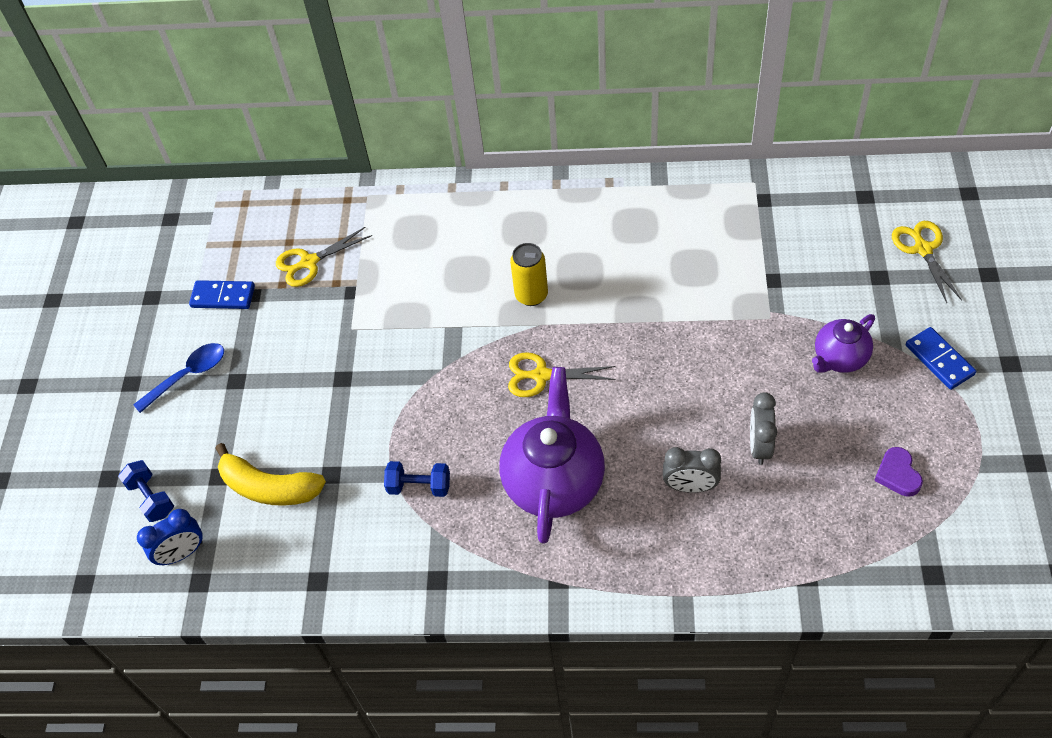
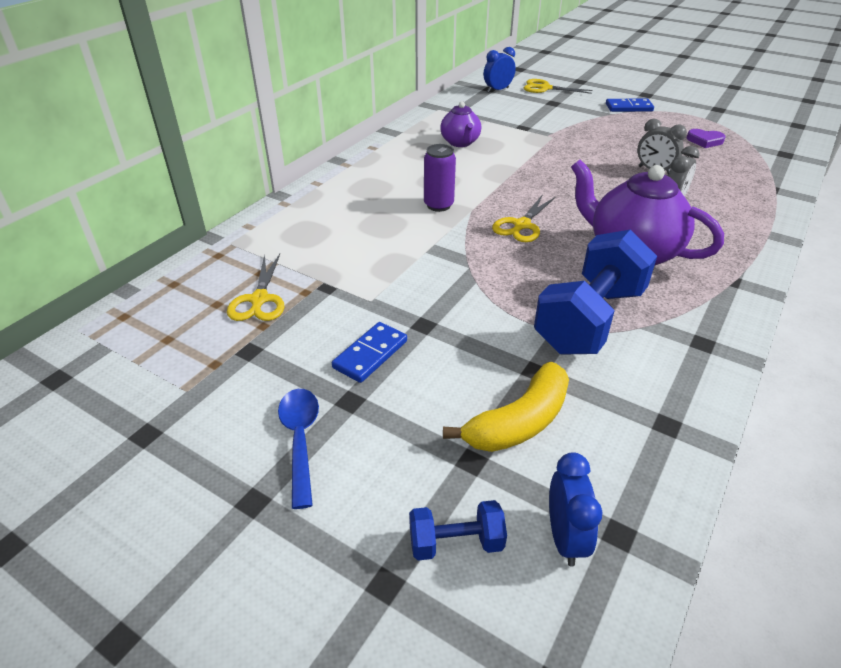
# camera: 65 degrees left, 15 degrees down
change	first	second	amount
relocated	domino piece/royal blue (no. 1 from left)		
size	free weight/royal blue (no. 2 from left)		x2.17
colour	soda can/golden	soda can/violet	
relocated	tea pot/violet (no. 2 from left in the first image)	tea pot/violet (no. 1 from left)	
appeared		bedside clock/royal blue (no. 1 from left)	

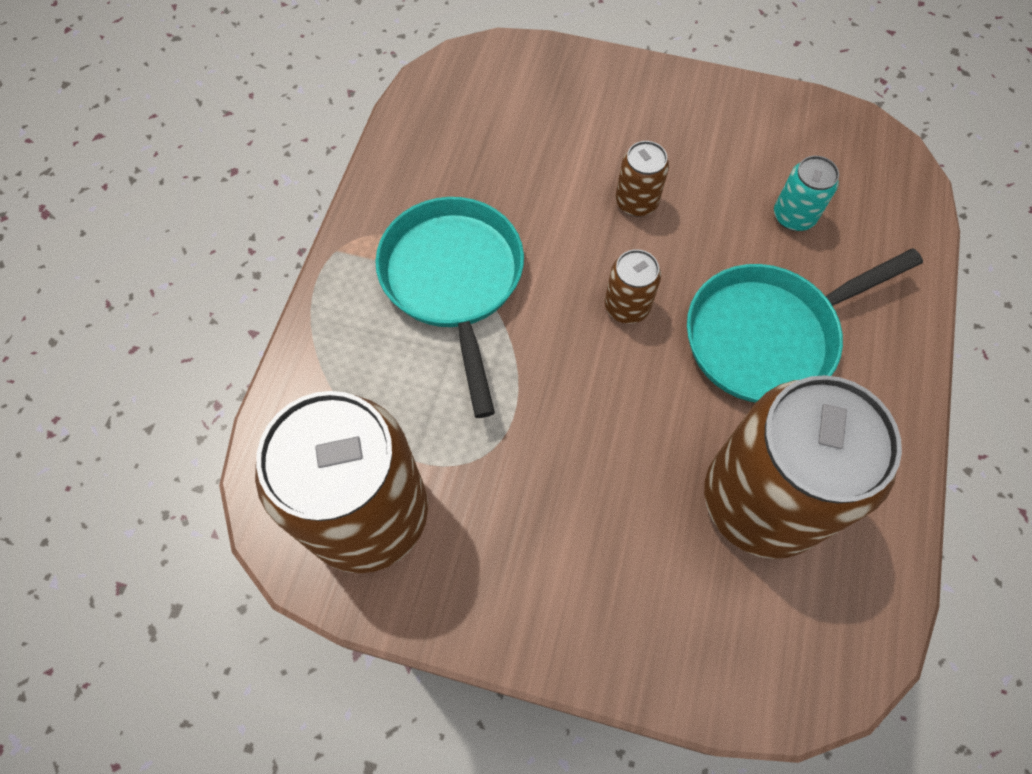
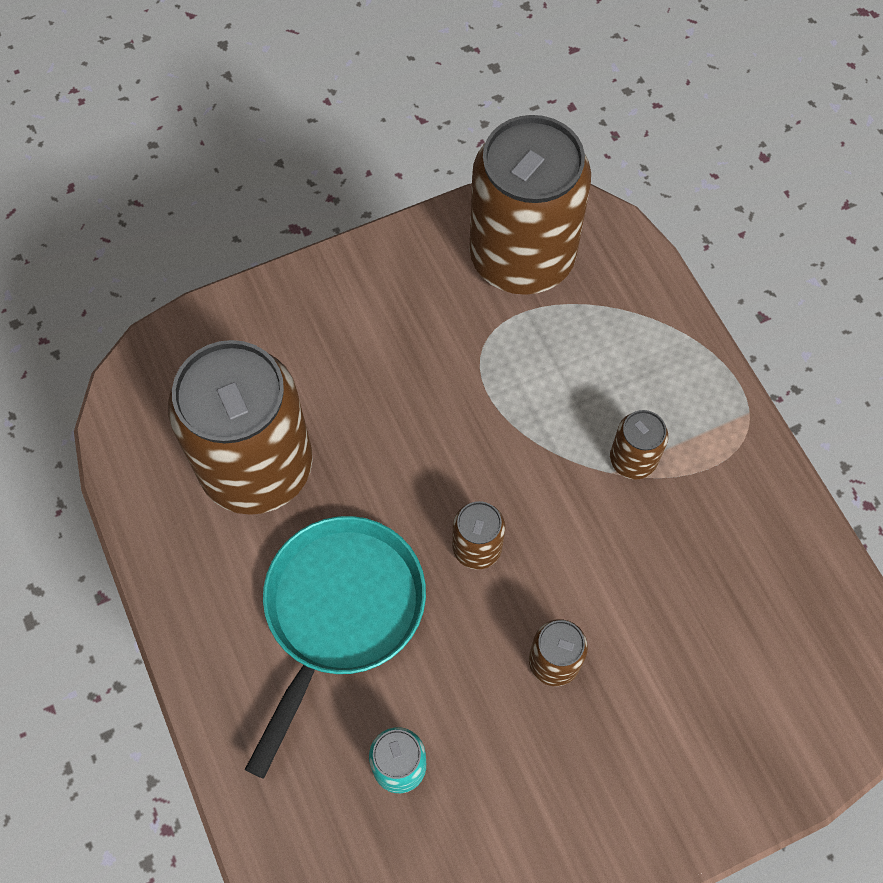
# camera: 140 degrees right, 0 degrees up
change	first	second	amount
exchanged	pan/turquoise (no. 1 from left)	soda can/dark brown (no. 5 from left)	

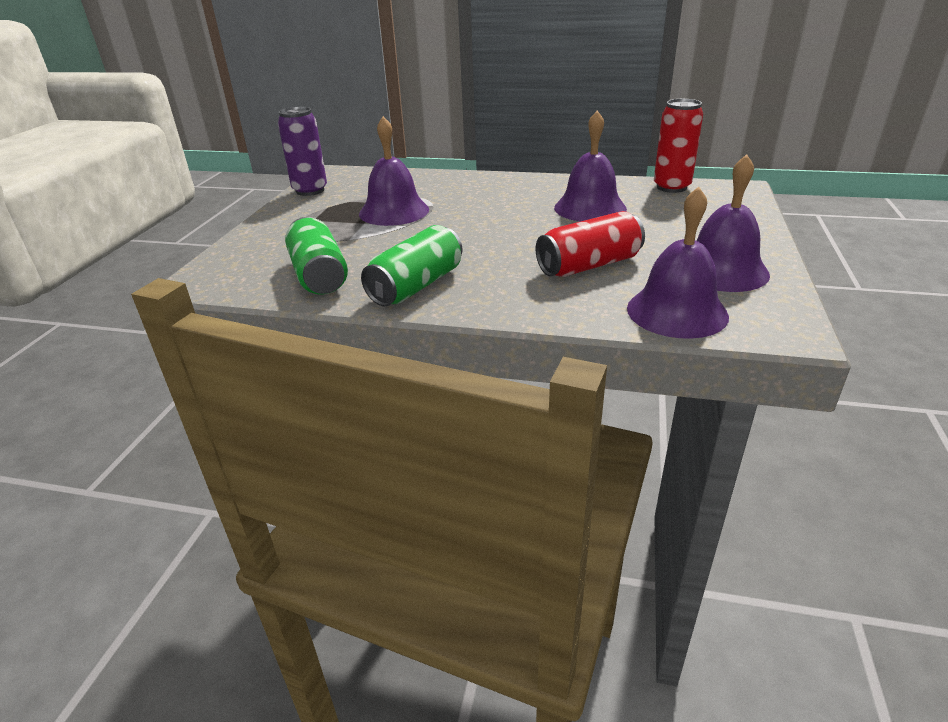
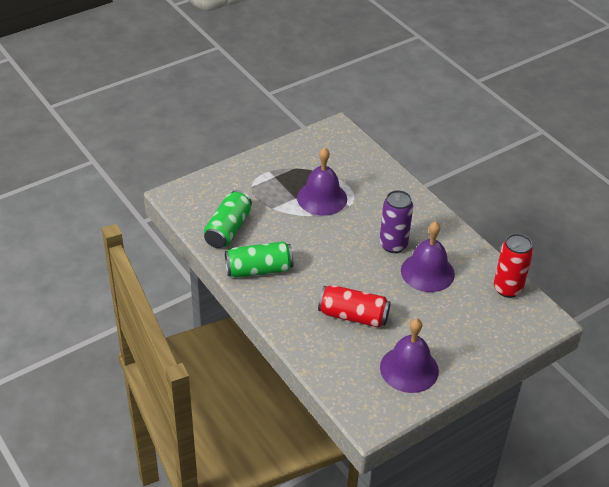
# camera: 40 degrees right, 10 degrees up
change	first	second	amount
relocated	soda can/violet		
missing	bell/violet (no. 3 from left)		

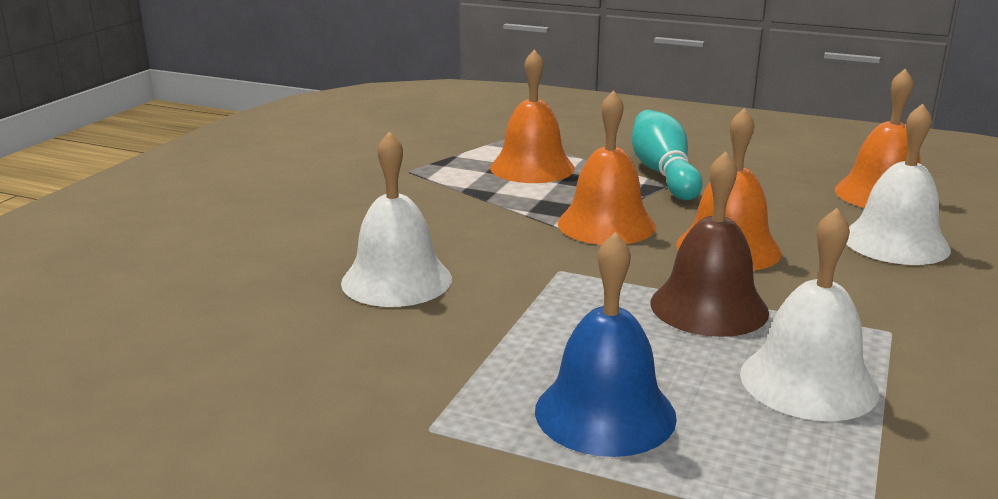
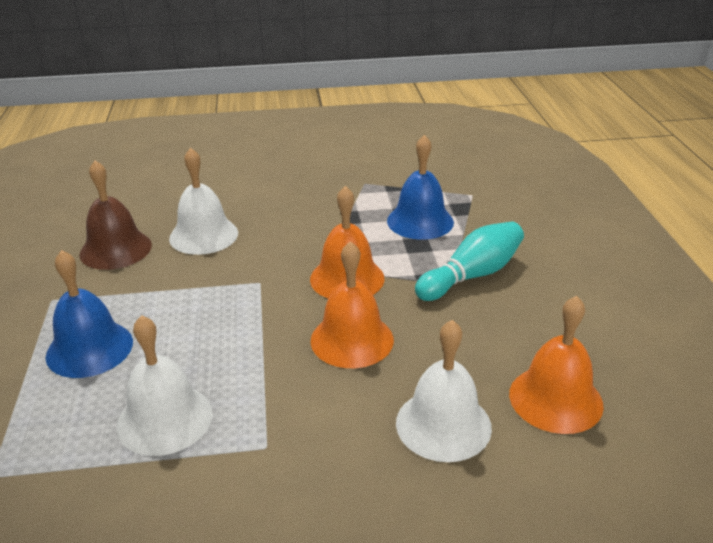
# camera: 60 degrees right, 10 degrees up
change	first	second	amount
colour	bell/orange-coloured (no. 1 from left)	bell/royal blue (no. 2 from left)	
relocated	bell/dark brown		

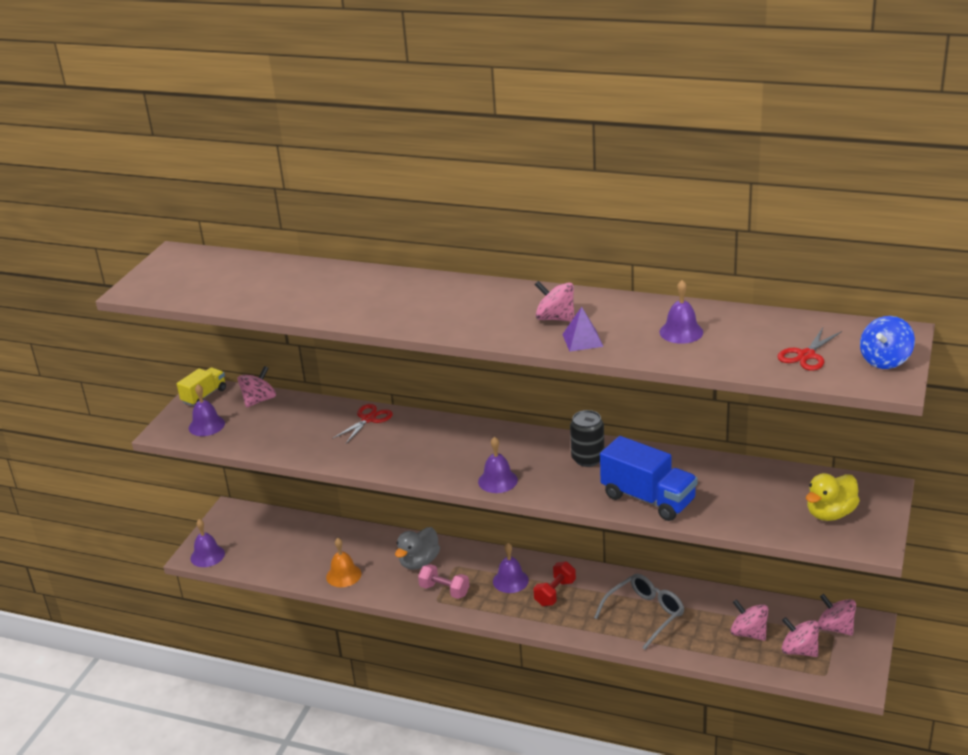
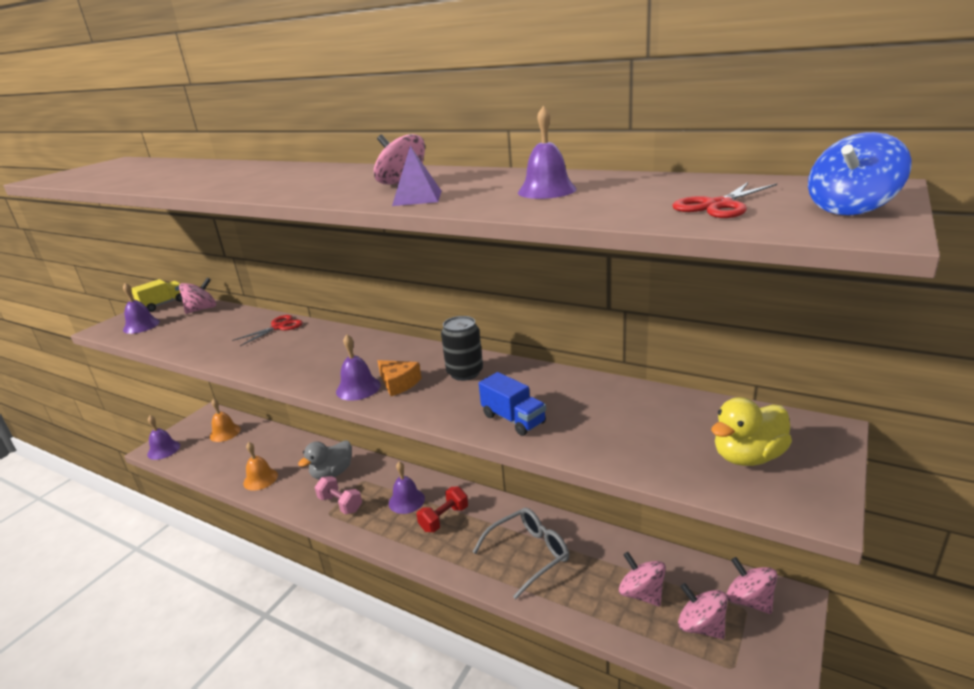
# camera: 10 degrees right, 5 degrees down
change	first	second	amount
size	toy truck/royal blue		x0.60
appeared		bell/orange-coloured (no. 1 from left)	
appeared		piece of cheese/orange-coloured	

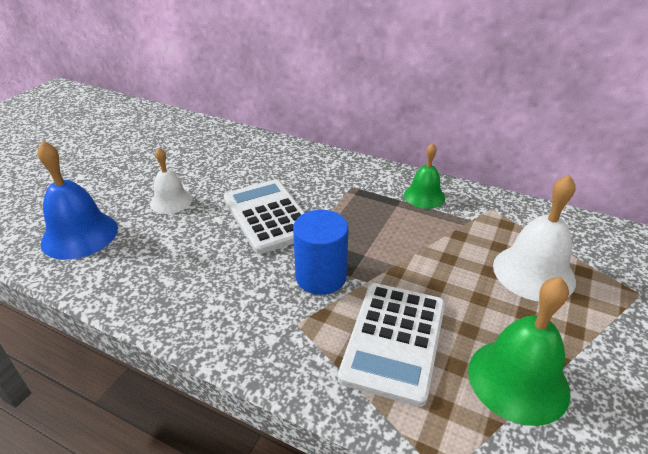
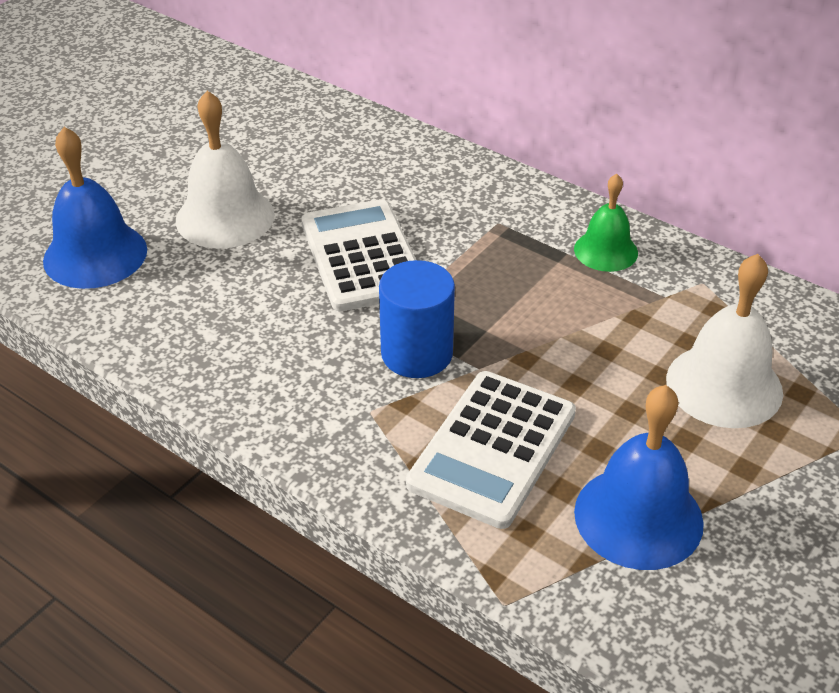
# camera: 10 degrees right, 5 degrees up
change	first	second	amount
size	bell/white (no. 1 from left)		x1.60
colour	bell/emerald (no. 2 from left)	bell/royal blue (no. 2 from left)	

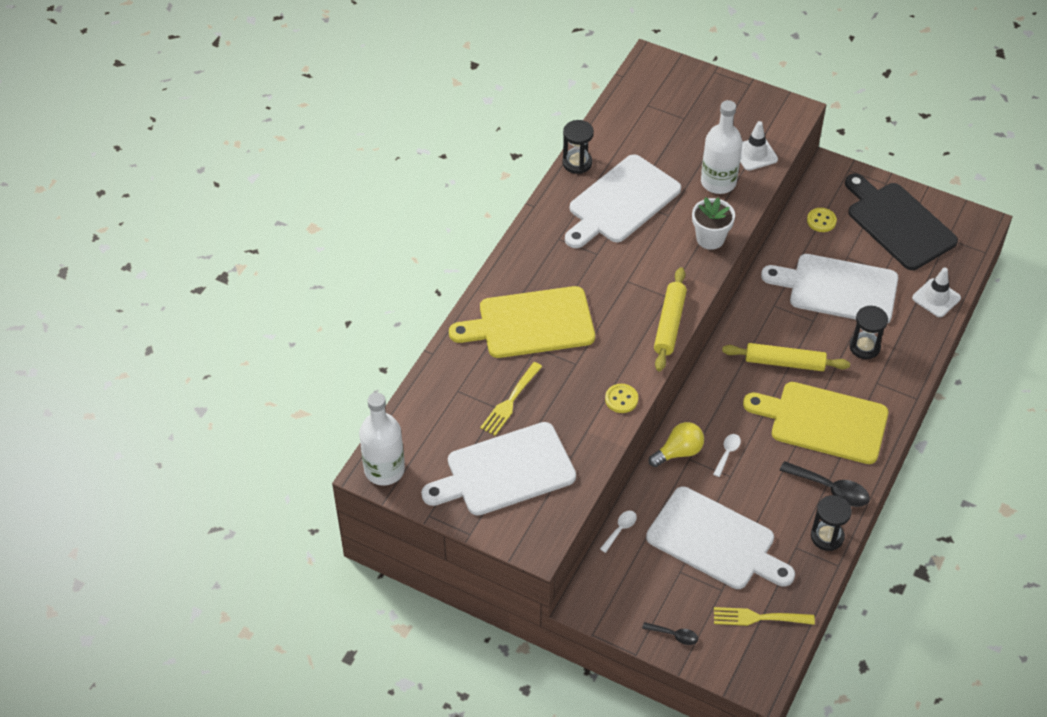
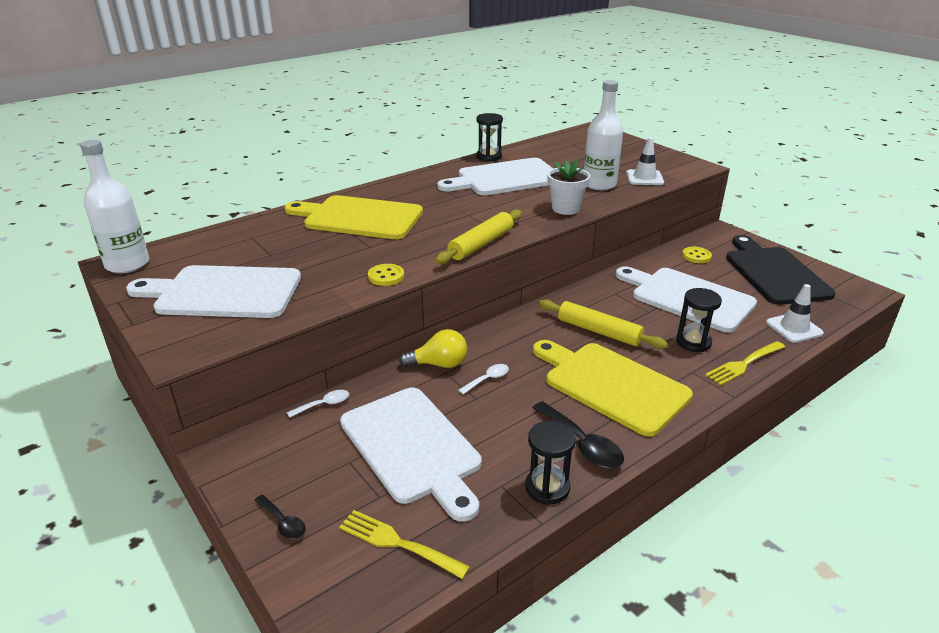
# camera: 25 degrees right, 20 degrees down
change	first	second	amount
relocated	fork/golden (no. 1 from left in the first image)	fork/golden (no. 2 from left)	

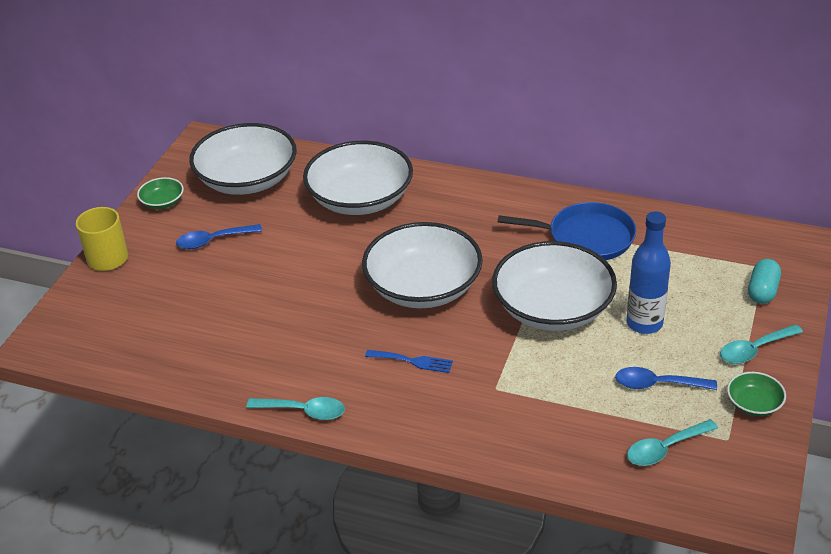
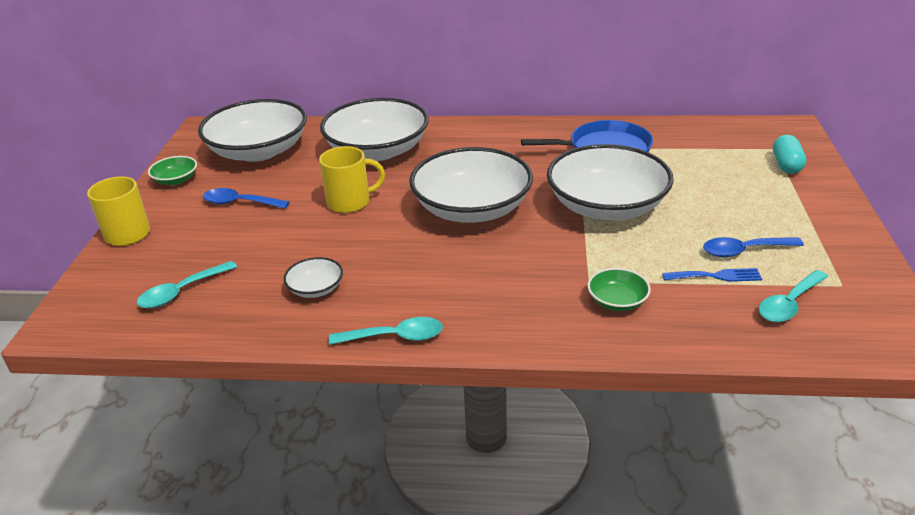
# camera: 15 degrees left, 5 degrees down
change	first	second	amount
spun	tablespoon/royal blue (no. 1 from left)		45 degrees clockwise
relocated	fork/royal blue		
missing	flask/royal blue		
relocated	tablespoon/turquoise (no. 3 from left in the first image)	tablespoon/turquoise (no. 1 from left)	
relocated	serving bowl/emerald (no. 2 from left)		
appeared		serving bowl/white (no. 2 from left)	
appeared		mug/golden (no. 2 from left)	

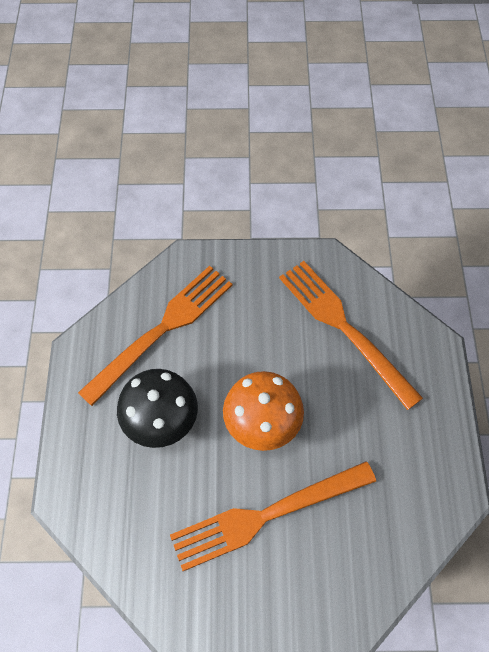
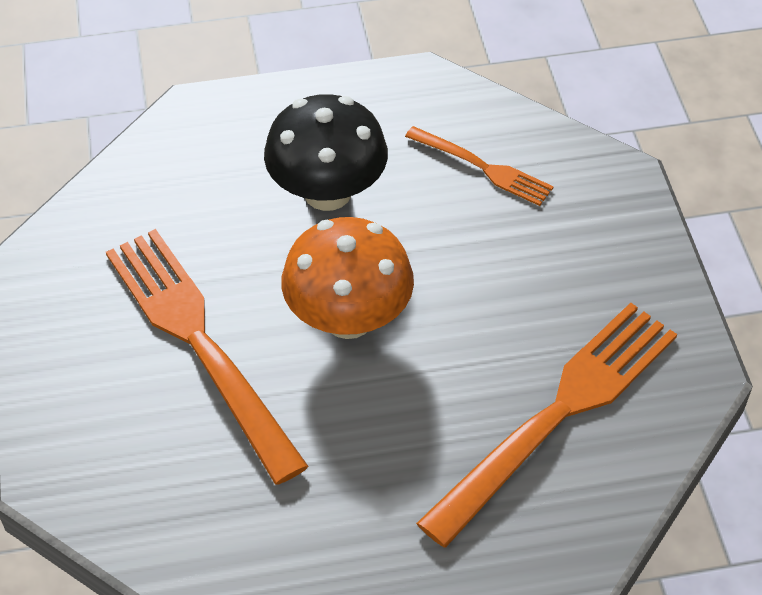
# camera: 80 degrees right, 10 degrees down
change	first	second	amount
size	fork/orange-coloured (no. 1 from left in the first image)	fork/orange-coloured (no. 2 from left)	x0.52

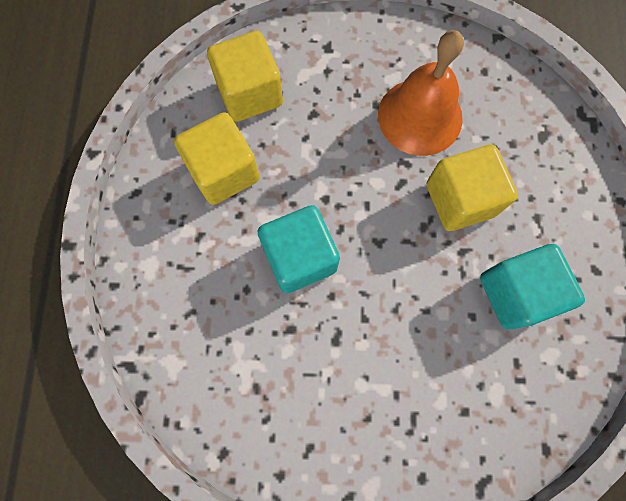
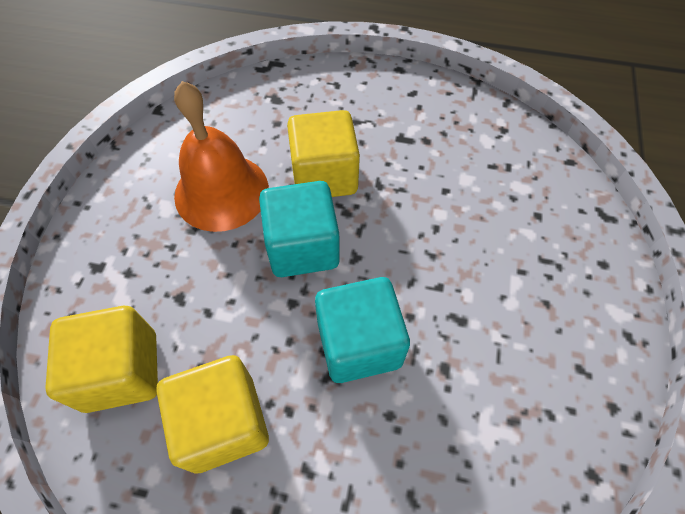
# camera: 80 degrees left, 15 degrees down
change	first	second	amount
relocated	cube/turquoise (no. 2 from left in the first image)	cube/turquoise (no. 1 from left)	

